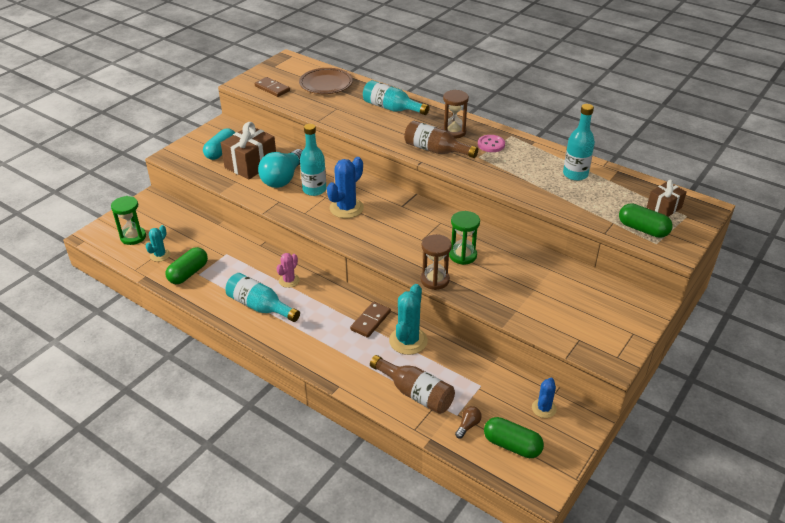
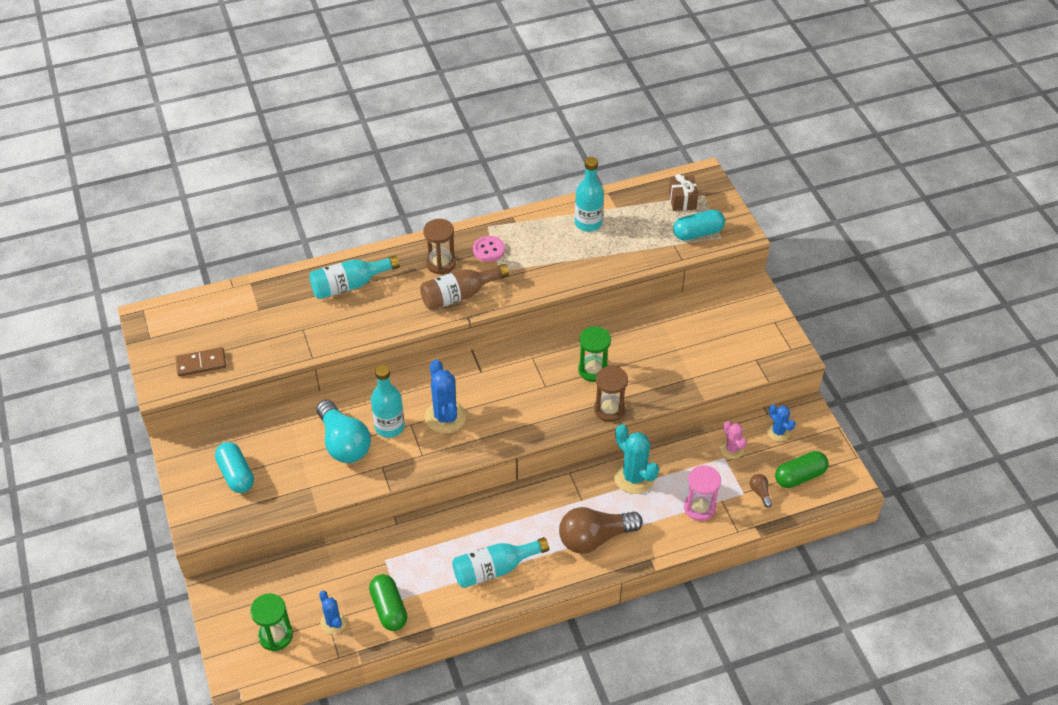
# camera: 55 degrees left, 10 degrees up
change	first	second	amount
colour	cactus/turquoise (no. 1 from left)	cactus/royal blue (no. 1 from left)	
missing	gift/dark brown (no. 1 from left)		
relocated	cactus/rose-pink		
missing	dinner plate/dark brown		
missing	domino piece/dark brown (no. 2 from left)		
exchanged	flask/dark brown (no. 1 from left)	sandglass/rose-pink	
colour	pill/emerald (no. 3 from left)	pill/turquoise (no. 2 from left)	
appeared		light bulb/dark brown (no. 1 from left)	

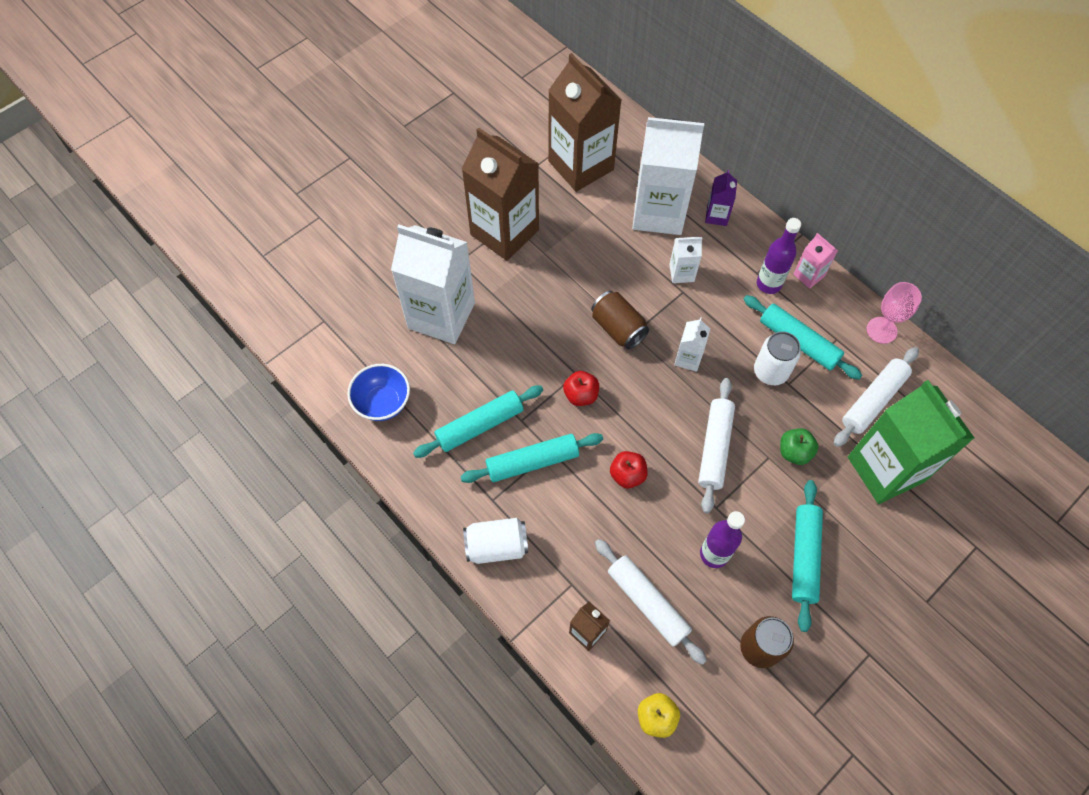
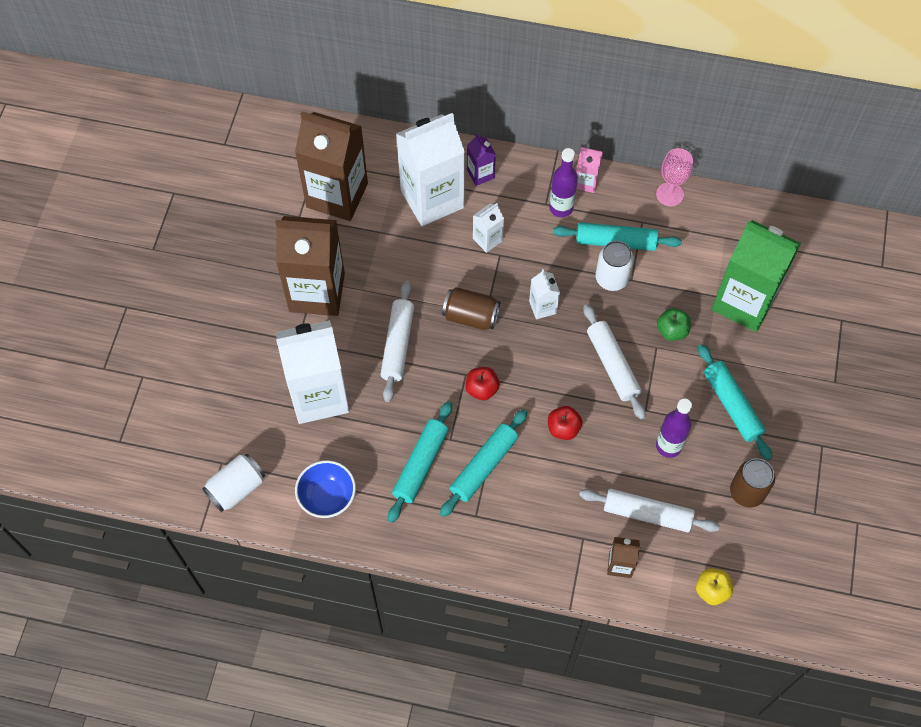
# camera: 35 degrees left, 0 degrees up
change	first	second	amount
relocated	soda can/white (no. 1 from left)		
relocated	dough roller/white (no. 3 from left in the first image)	dough roller/white (no. 1 from left)	

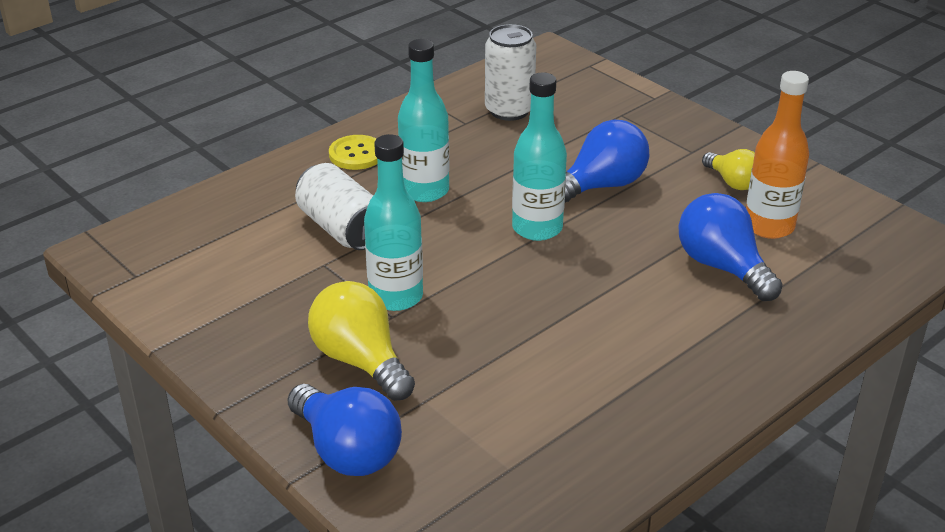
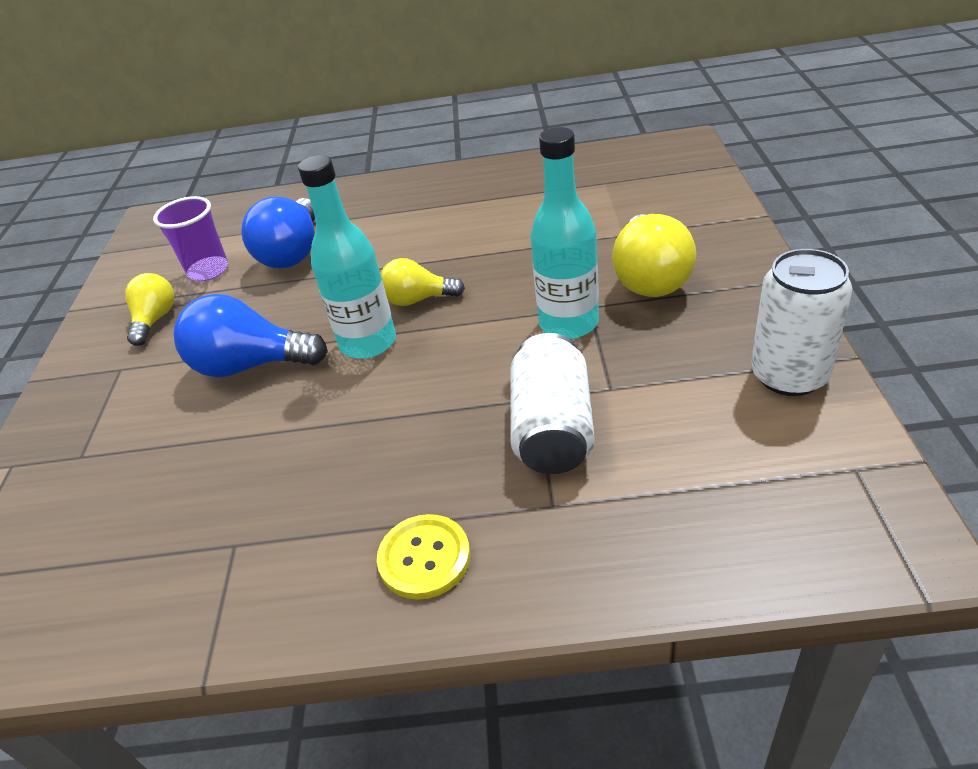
# camera: 135 degrees left, 5 degrees up
change	first	second	amount
missing	light bulb/royal blue (no. 1 from left)		
missing	flask/turquoise (no. 2 from left)		
relocated	soda can/white (no. 2 from left)		
exchanged	flask/orange-coloured	cup/violet	
appeared		light bulb/golden (no. 2 from left)	

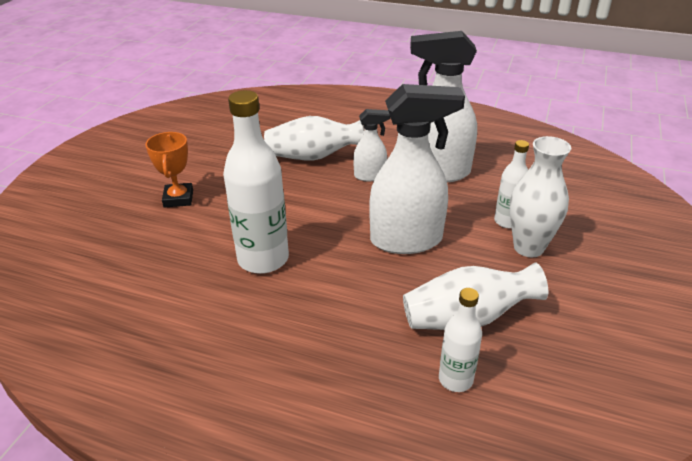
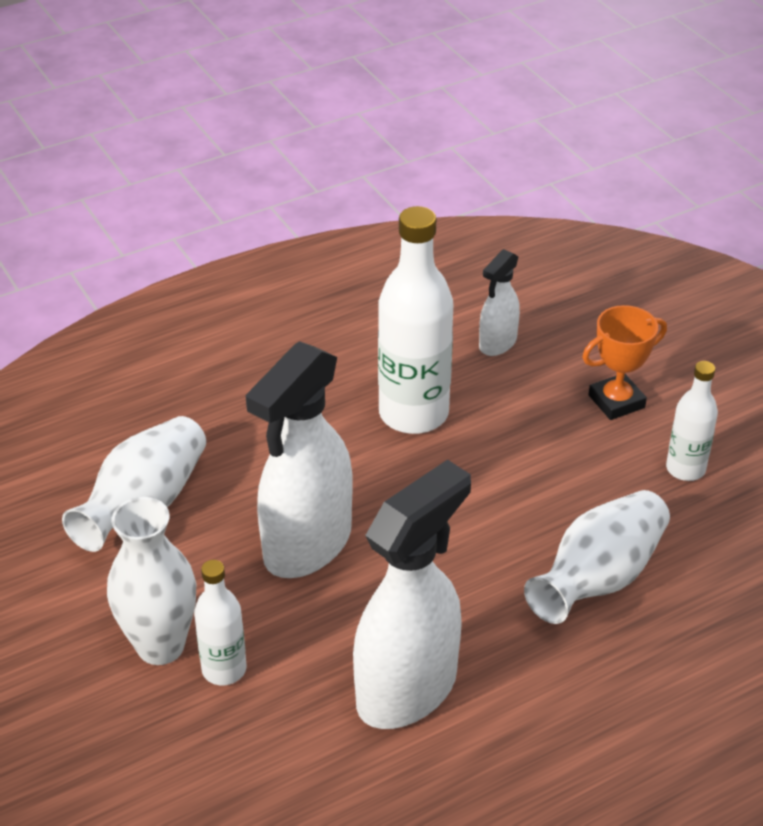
# camera: 130 degrees right, 5 degrees up
change	first	second	amount
spun	award cup/orange-coloured		60 degrees counterclockwise
relocated	spray cleaner/white (no. 1 from left in the first image)	spray cleaner/white (no. 3 from left)	
relocated	flask/white (no. 2 from left in the first image)	flask/white (no. 3 from left)	

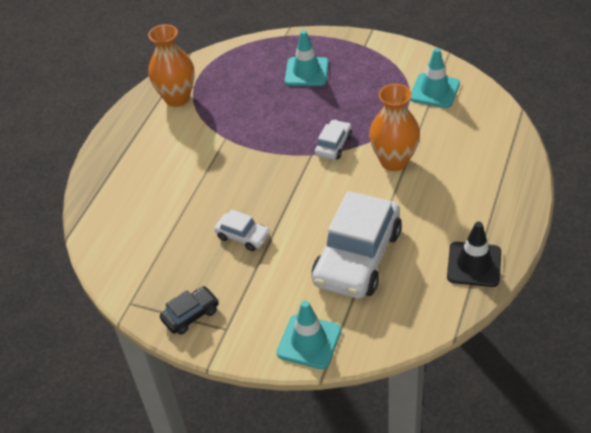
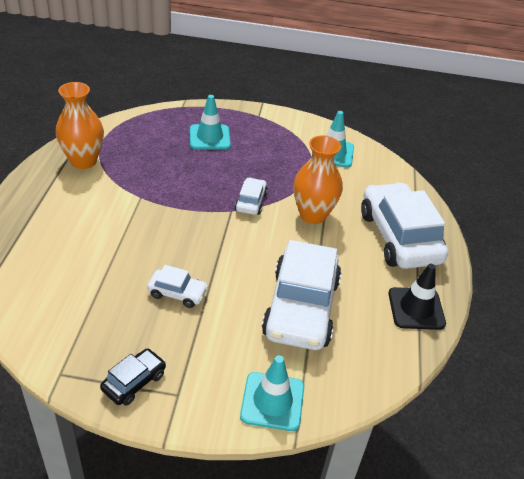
# camera: 20 degrees left, 5 degrees down
change	first	second	amount
appeared		car/white (no. 4 from left)	

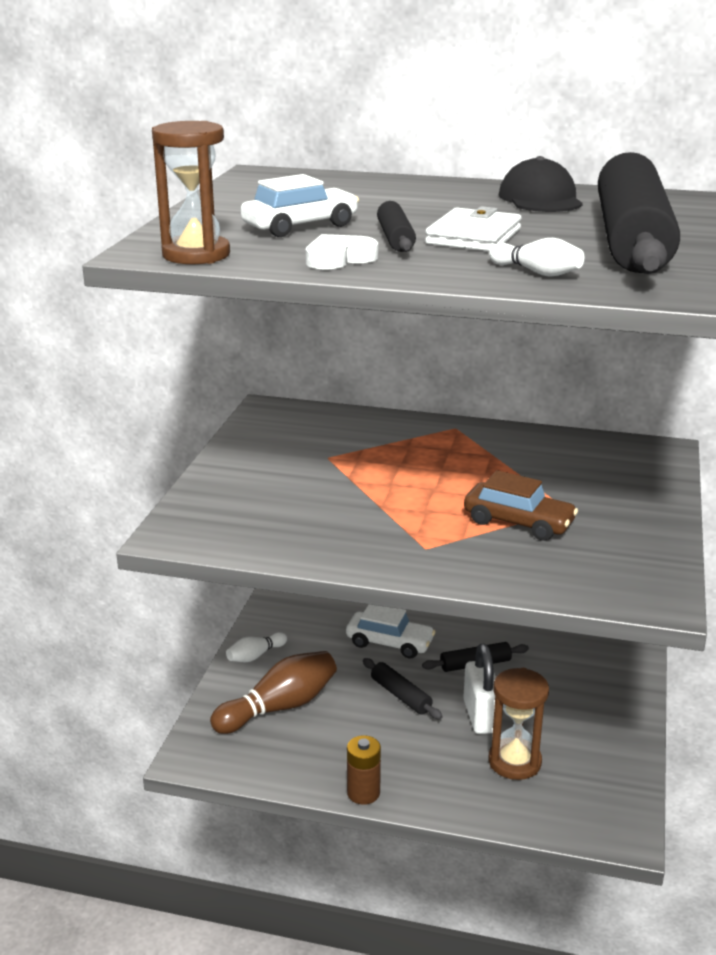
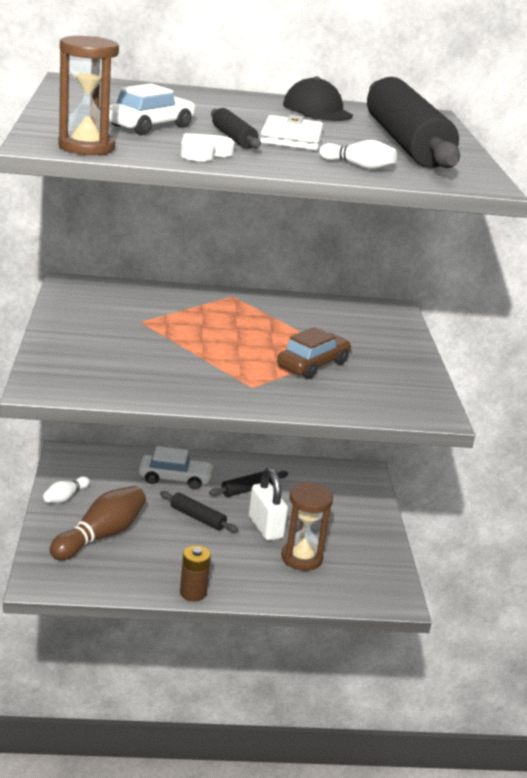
# camera: 20 degrees left, 0 degrees up
change	first	second	amount
spun	car/dark brown		60 degrees counterclockwise

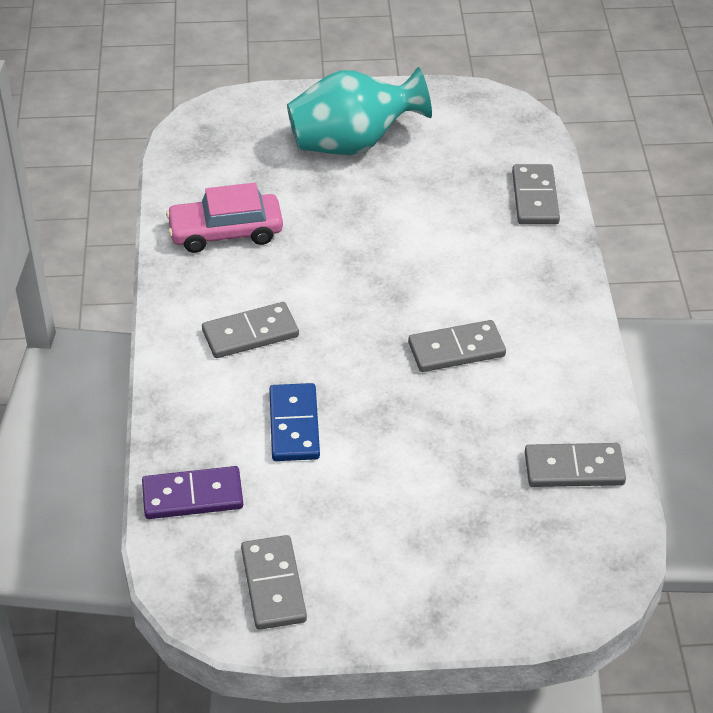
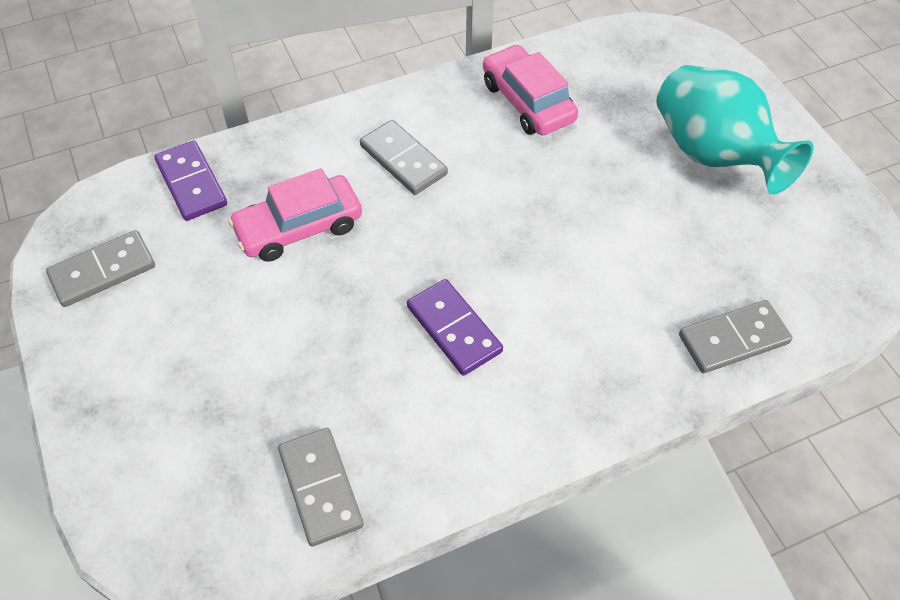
# camera: 70 degrees right, 10 degrees up
change	first	second	amount
exchanged	domino piece/royal blue	car/rose-pink (no. 1 from left)	
colour	domino piece/gray (no. 3 from left)	domino piece/violet (no. 2 from left)	

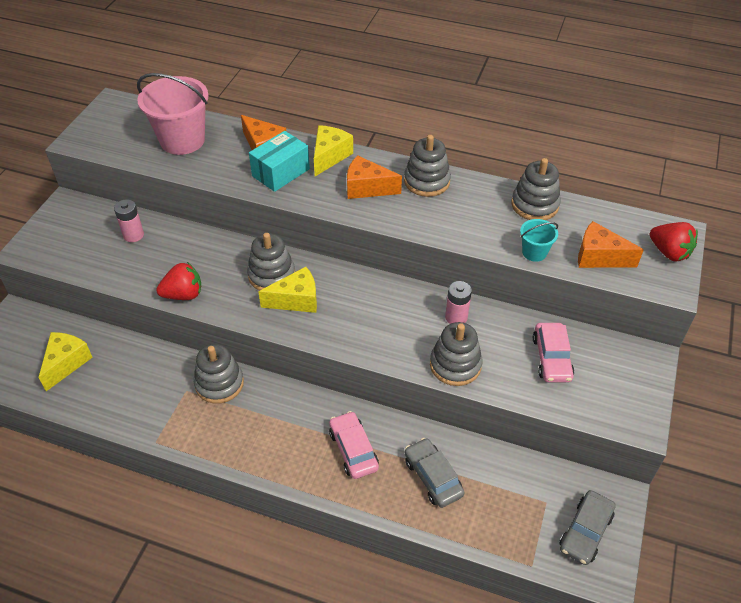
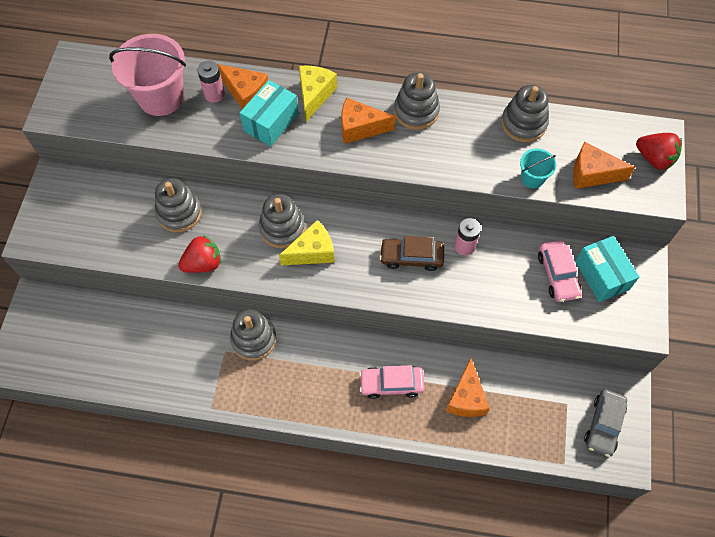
# camera: 10 degrees left, 15 degrees up
change	first	second	amount
missing	piece of cheese/golden (no. 1 from left)		
relocated	battery/rose-pink (no. 1 from left)		
spun	car/rose-pink (no. 1 from left)		60 degrees counterclockwise
exchanged	car/gray (no. 1 from left)	piece of cheese/orange-coloured (no. 3 from left)	
relocated	stacking toy/gray (no. 4 from left in the first image)	stacking toy/gray (no. 1 from left)	
appeared		car/dark brown	
appeared		package/turquoise (no. 2 from left)	

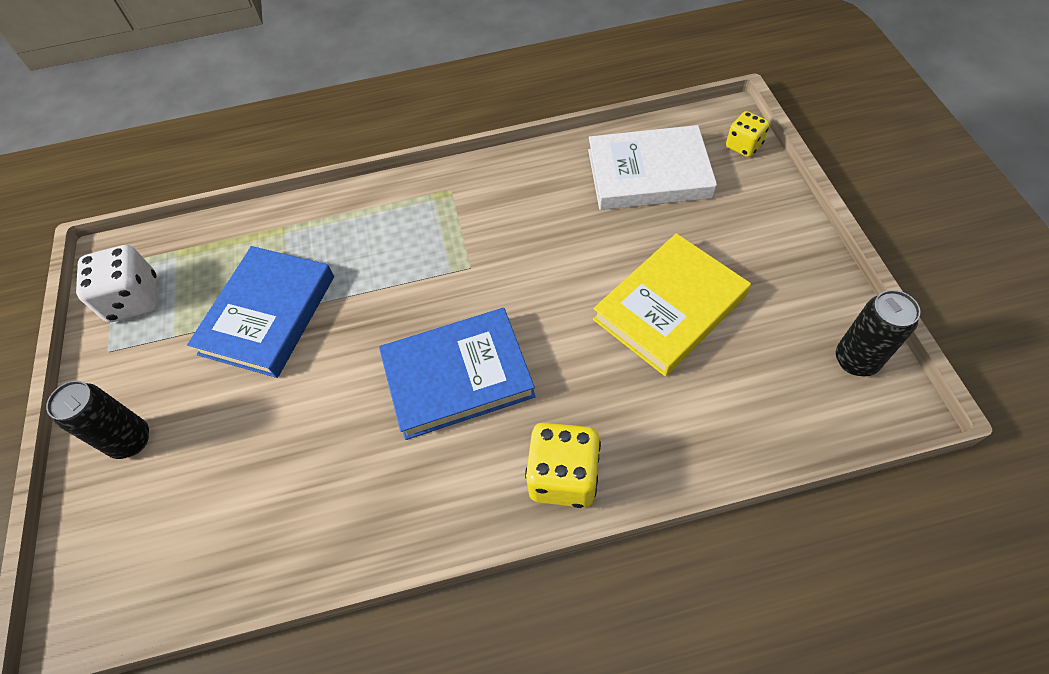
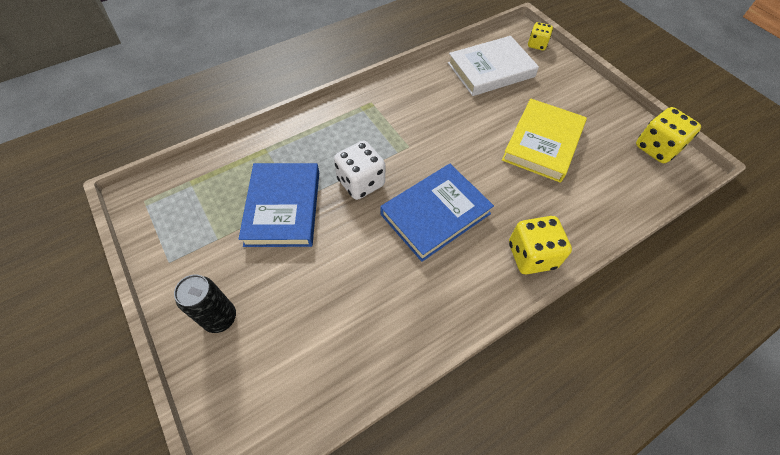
# camera: 25 degrees left, 0 degrees up
change	first	second	amount
relocated	game die/white		
exchanged	soda can/jet-black (no. 2 from left)	game die/golden (no. 3 from left)	

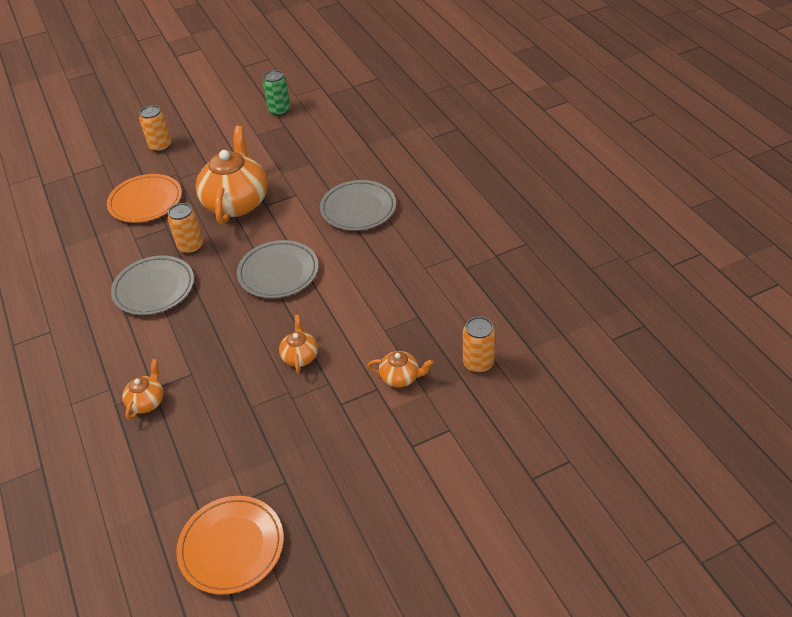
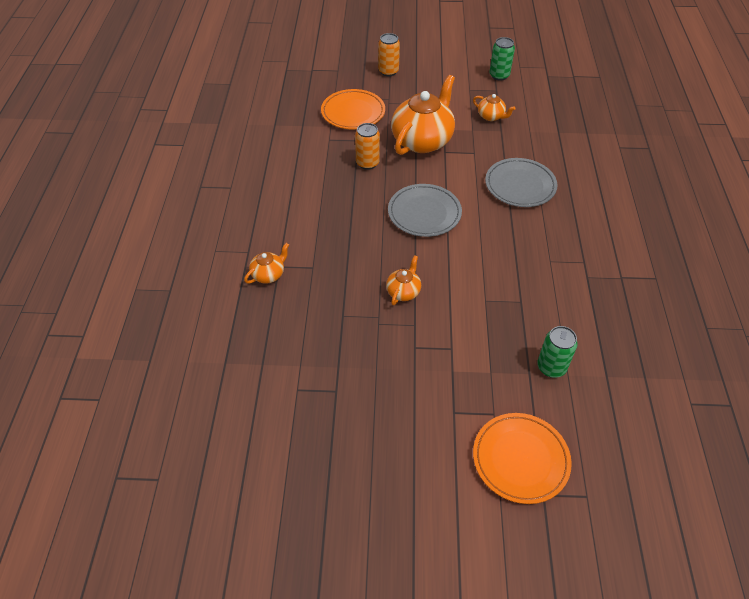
# camera: 25 degrees right, 5 degrees up
change	first	second	amount
missing	dinner plate/gray (no. 1 from left)		
relocated	dinner plate/orange-coloured (no. 2 from left)		
relocated	tea pot/orange-coloured (no. 4 from left)		
colour	soda can/orange-coloured (no. 3 from left)	soda can/emerald (no. 2 from left)	

